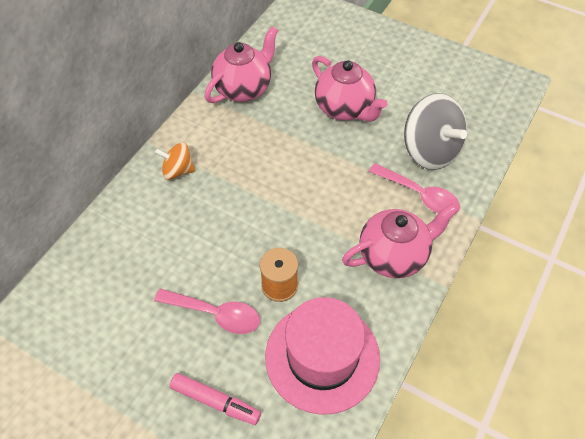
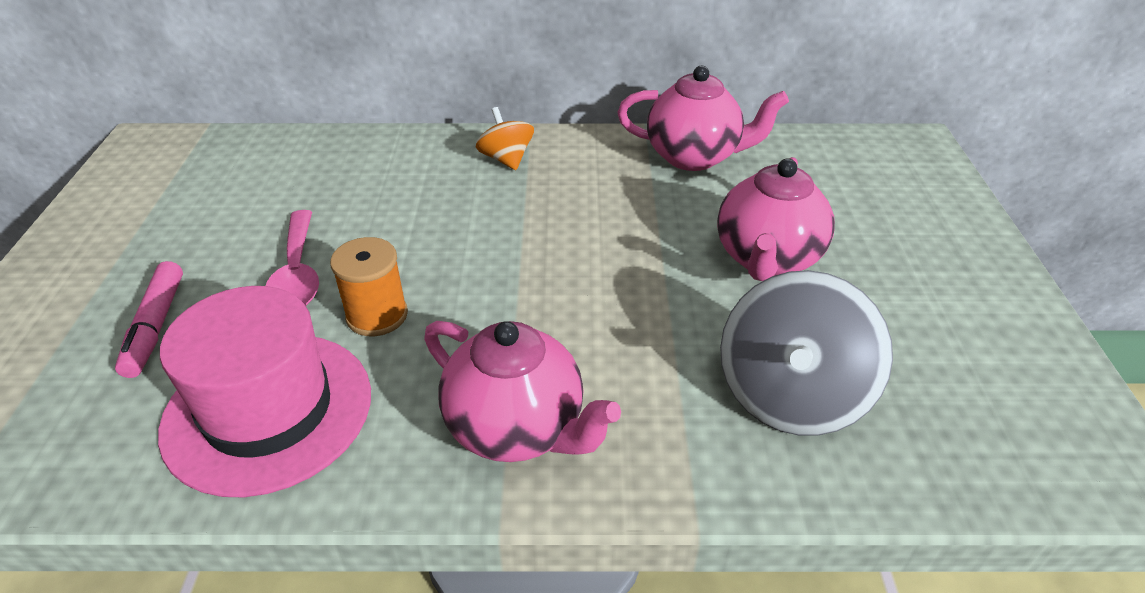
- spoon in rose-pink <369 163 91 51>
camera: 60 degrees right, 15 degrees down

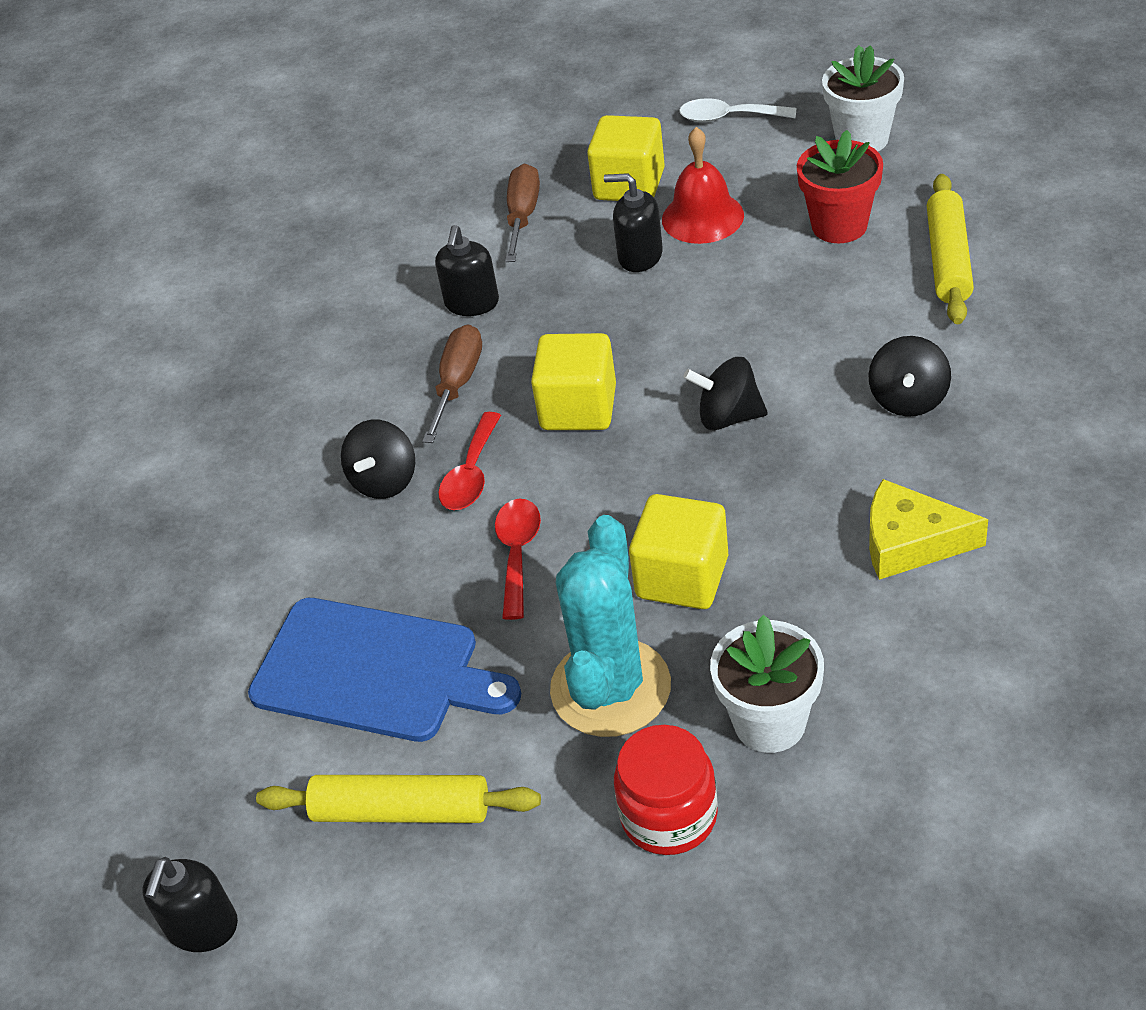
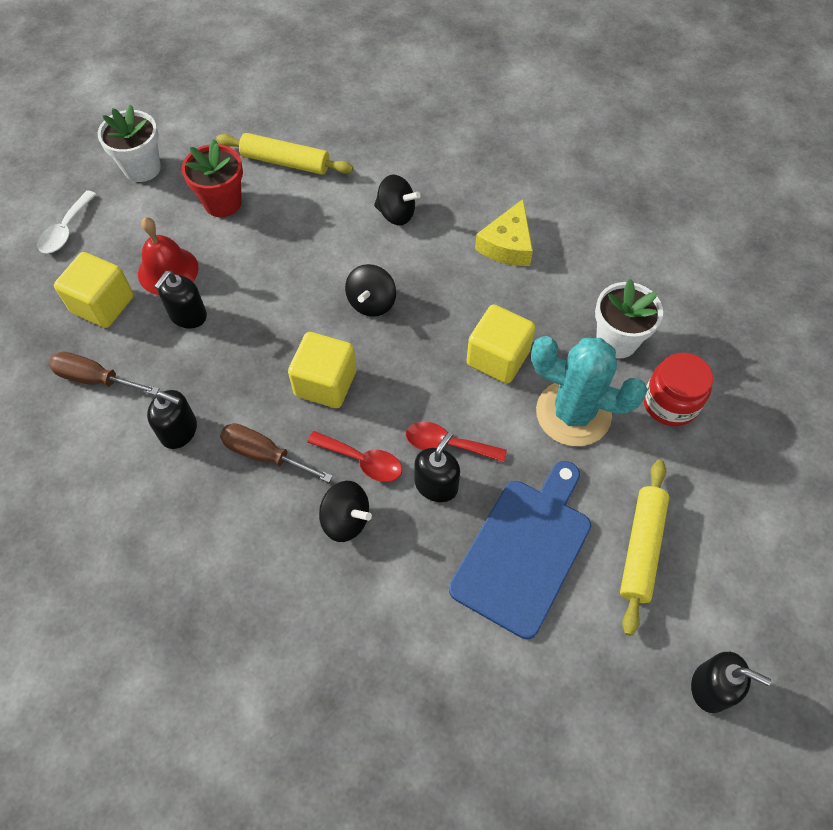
+ soap dispenser in jet-black <414 432 46 70>
camera: 85 degrees left, 15 degrees up

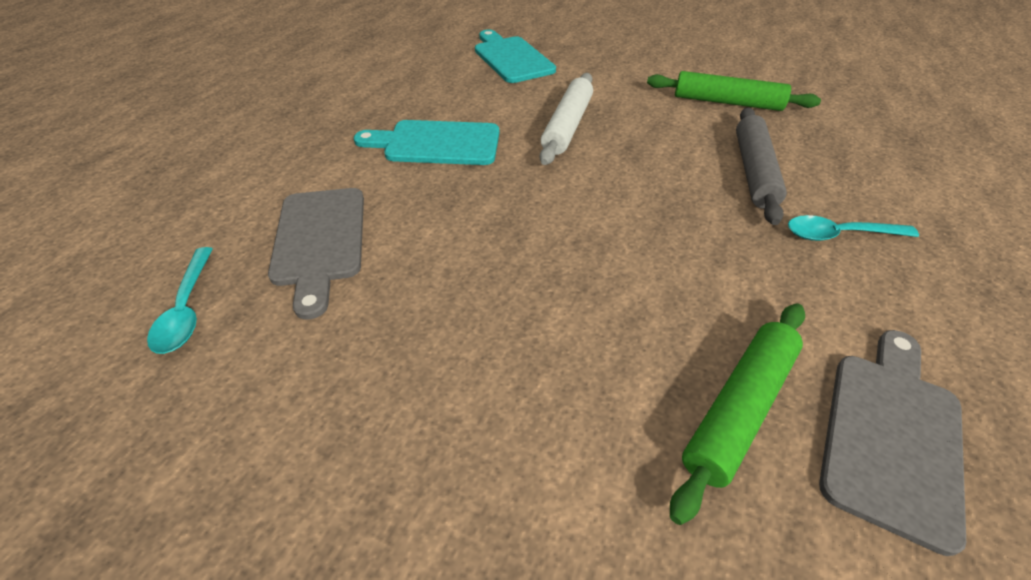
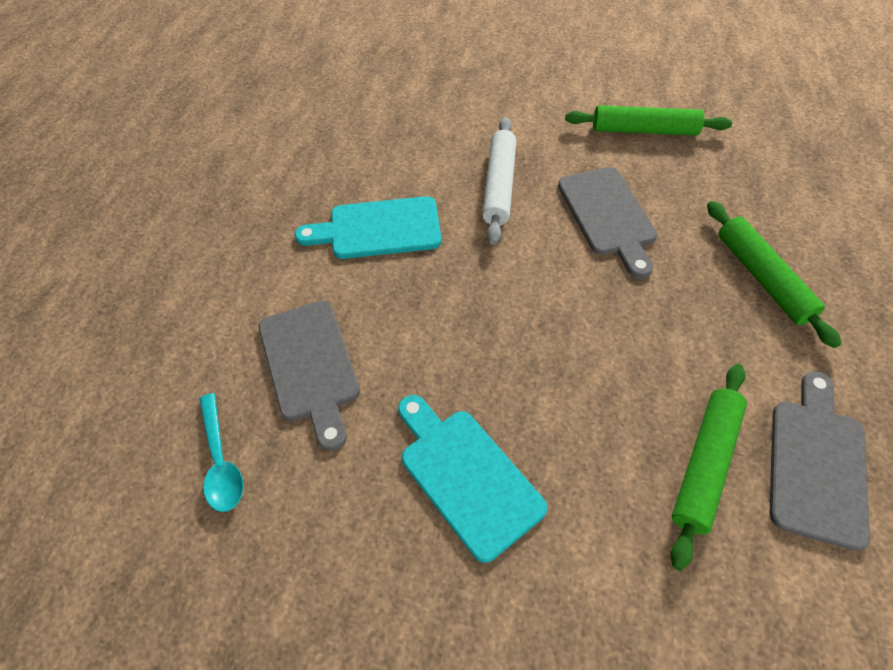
~ bread board in aqua <475 30 81 53> to <398 395 149 168>
- rolling pin in gray <736 107 51 118>
~ spoon in aqua <788 215 131 26> to rolling pin in green <707 201 135 147>
+ bread board in gray <558 167 99 112>
camera: 10 degrees left, 10 degrees up

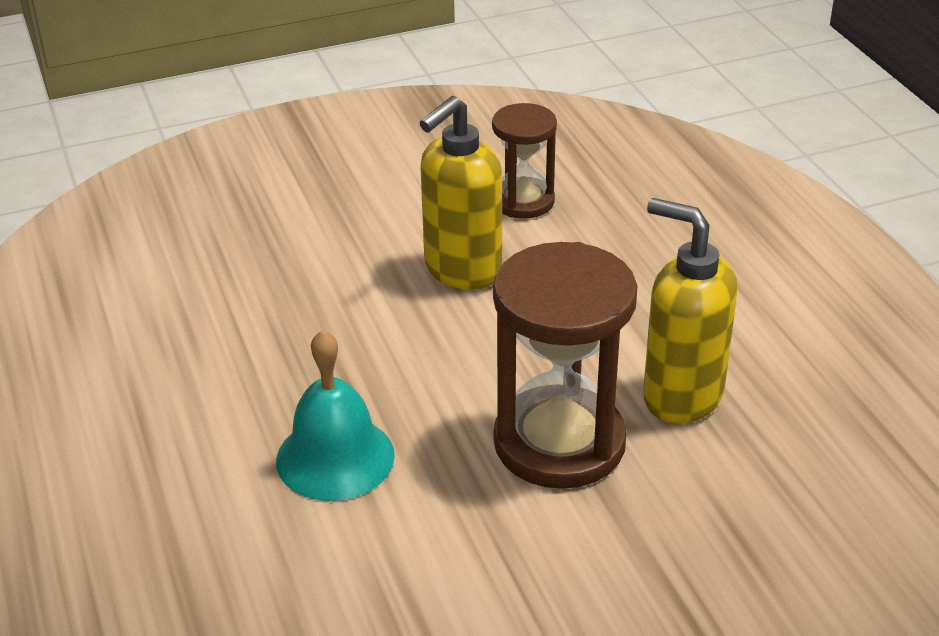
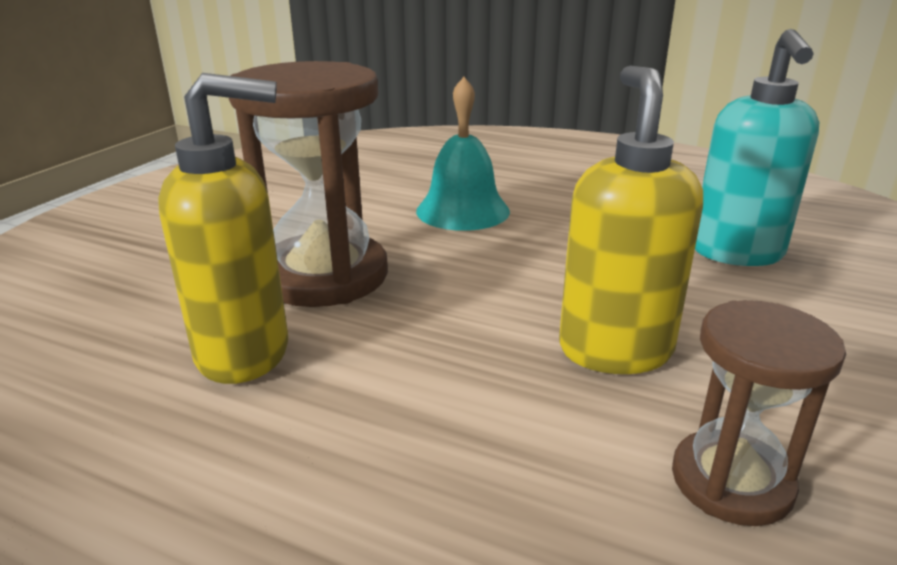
+ soap dispenser in aqua <695 29 124 237>
camera: 135 degrees right, 10 degrees down

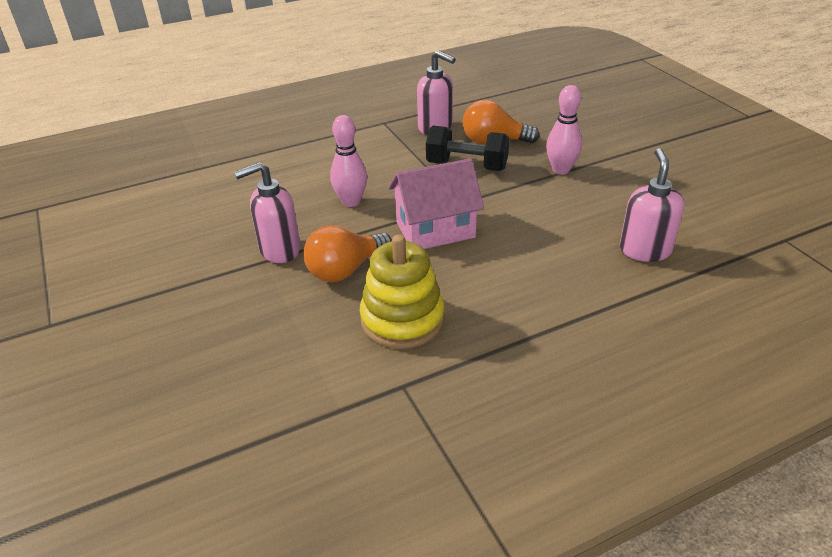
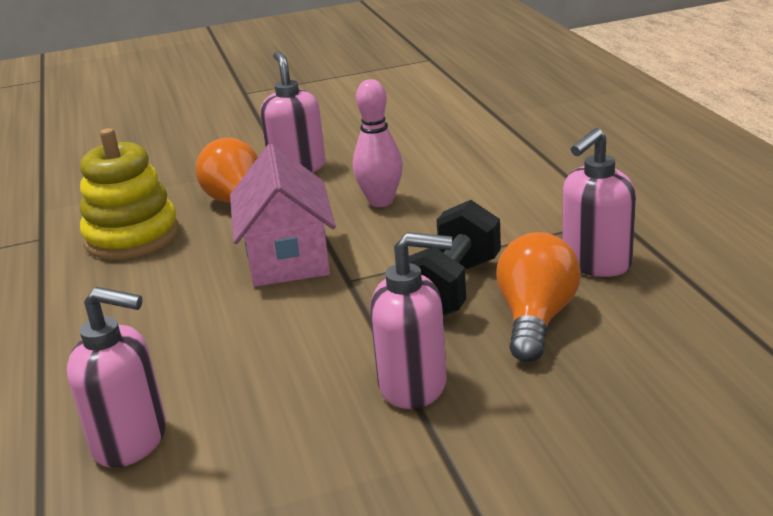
~ tenpin in rose-pink <546 85 36 90> to soap dispenser in rose-pink <370 232 82 177>
camera: 100 degrees right, 10 degrees down

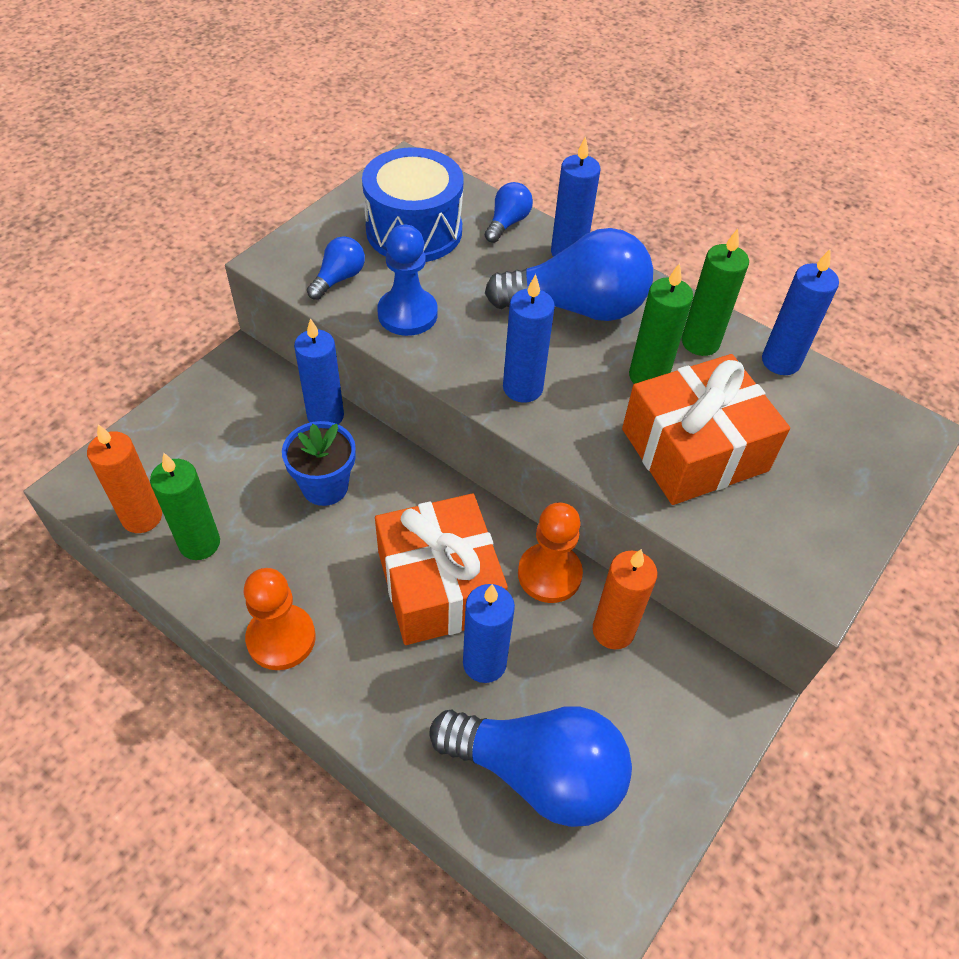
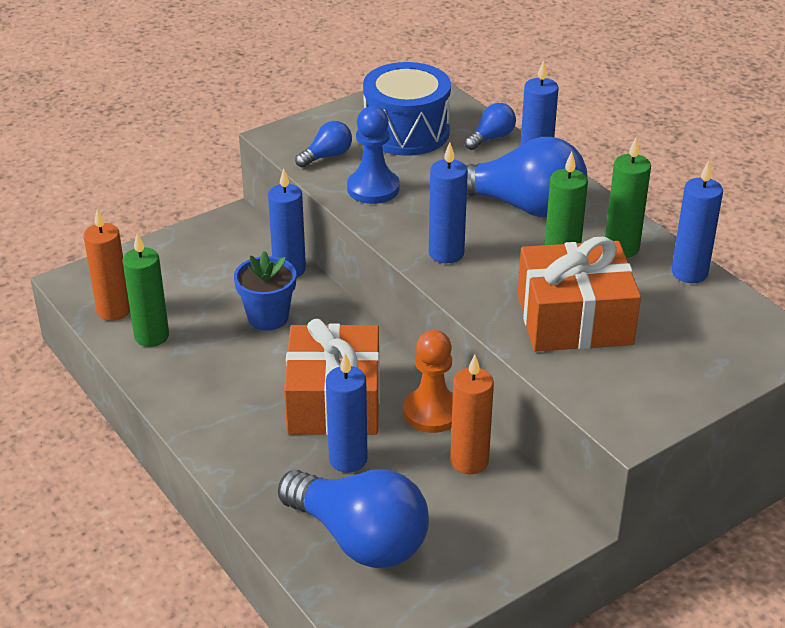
- game pawn in orange-coloured <244 568 72 102>
camera: 20 degrees right, 15 degrees down

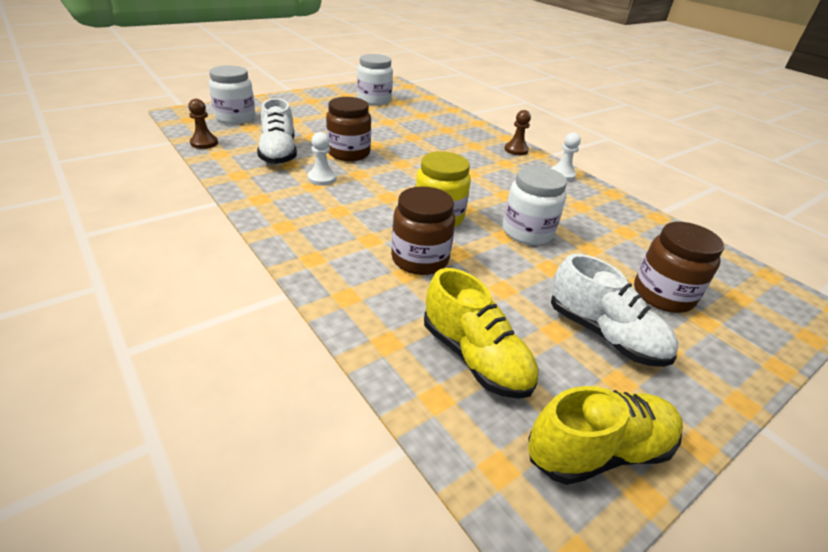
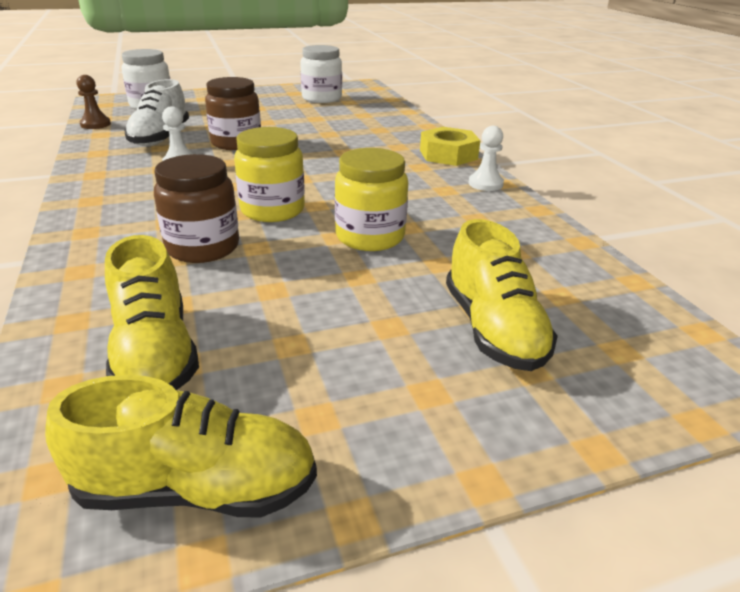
~ game pawn in brown <504 110 27 45> to hexagon nut in yellow <420 127 60 39>
~ jar in pure white <503 166 64 79> to jar in yellow <335 148 73 103>
~ jar in brown <634 222 90 91> to shoe in yellow <446 219 112 152>
- shoe in pure white <551 254 128 113>
camera: 20 degrees right, 5 degrees down

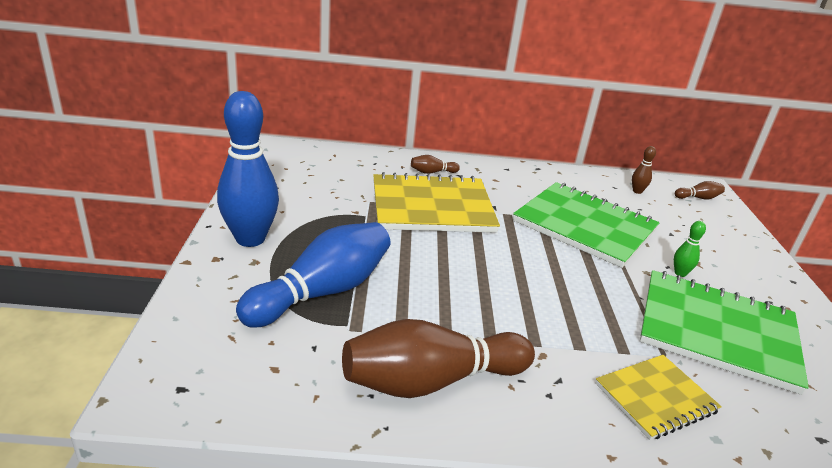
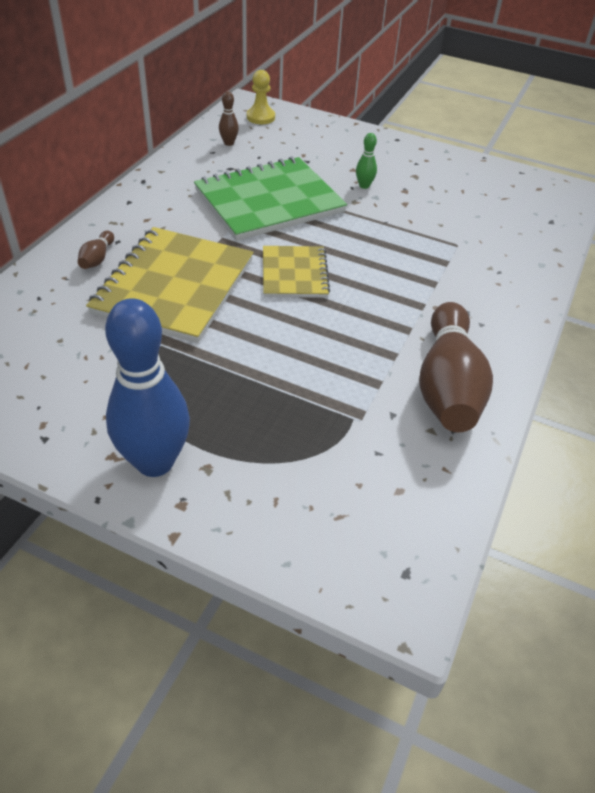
~ tenpin in brown <675 181 50 18> to game pawn in yellow <247 70 28 54>
- tenpin in royal blue <236 222 155 106>
- notebook in green <640 270 169 125>
~ notebook in yellow <595 355 127 85> to <263 246 67 52>
camera: 65 degrees left, 15 degrees up

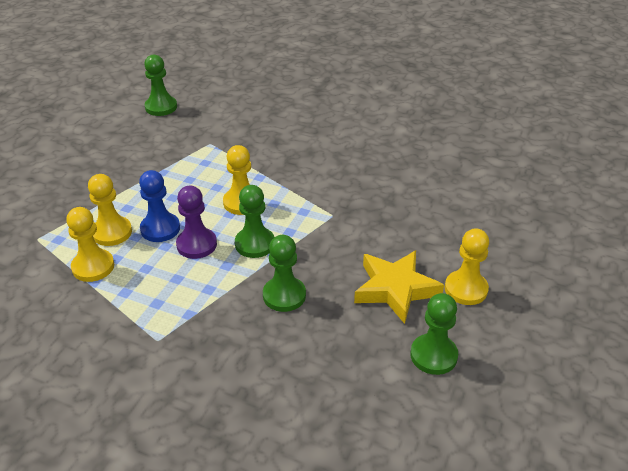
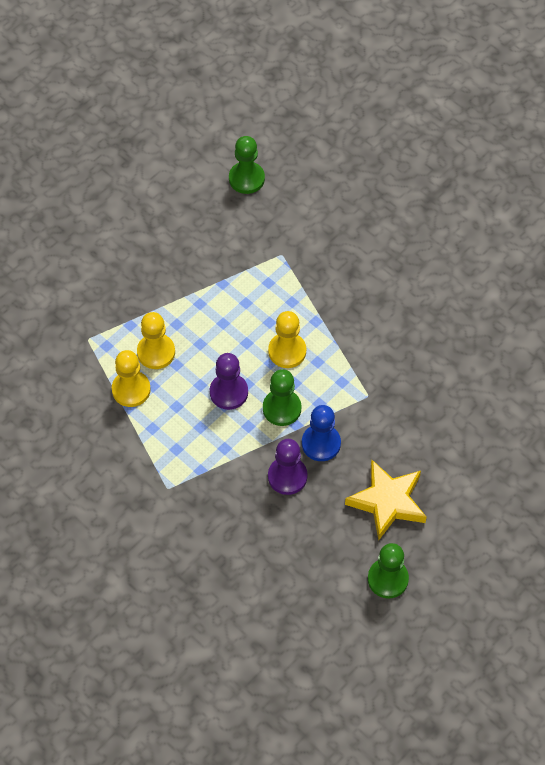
~ game pawn in royal blue <139 170 41 72> to <302 405 39 56>
- game pawn in yellow <445 228 44 77>
~ game pawn in green <263 235 43 77> to game pawn in purple <268 439 40 56>
camera: 20 degrees right, 20 degrees up

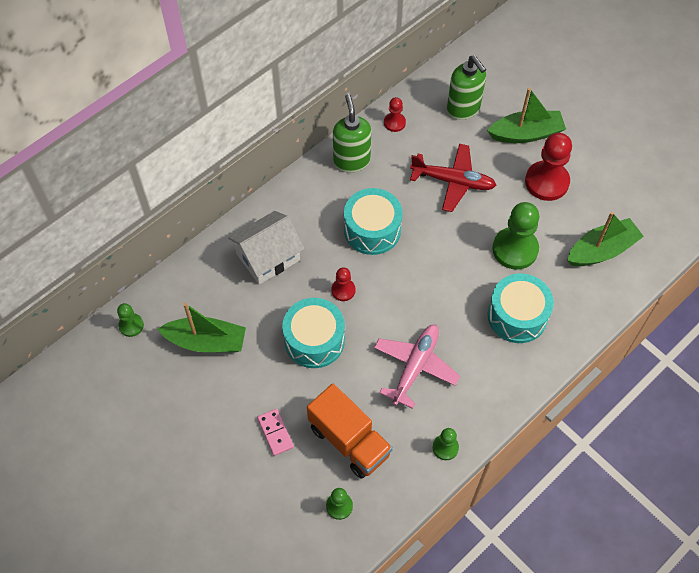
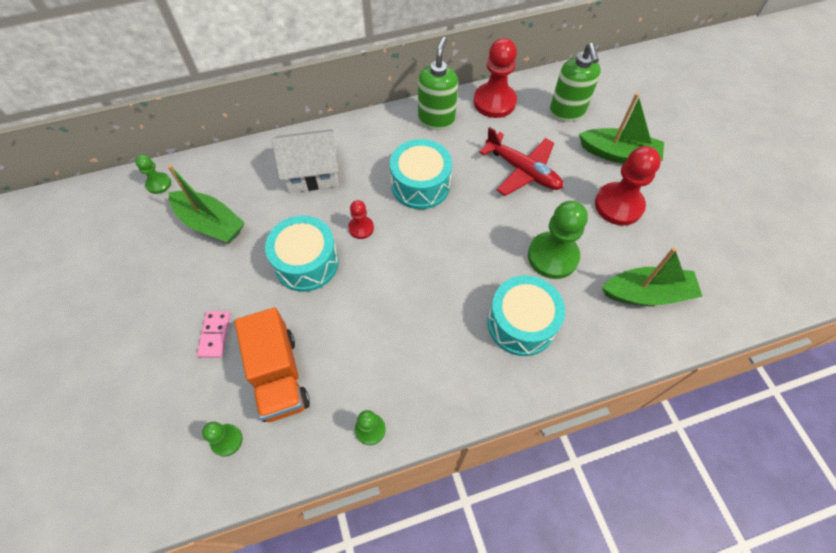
~ game pawn in crimson <384 97 22 35> = <474 38 43 80> x1.94
- toy plane in rose-pink <374 325 86 84>
camera: 25 degrees right, 0 degrees up

